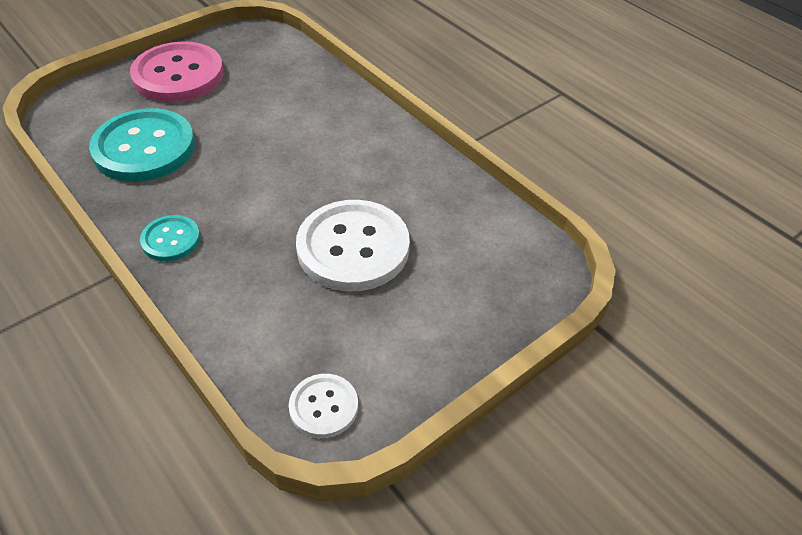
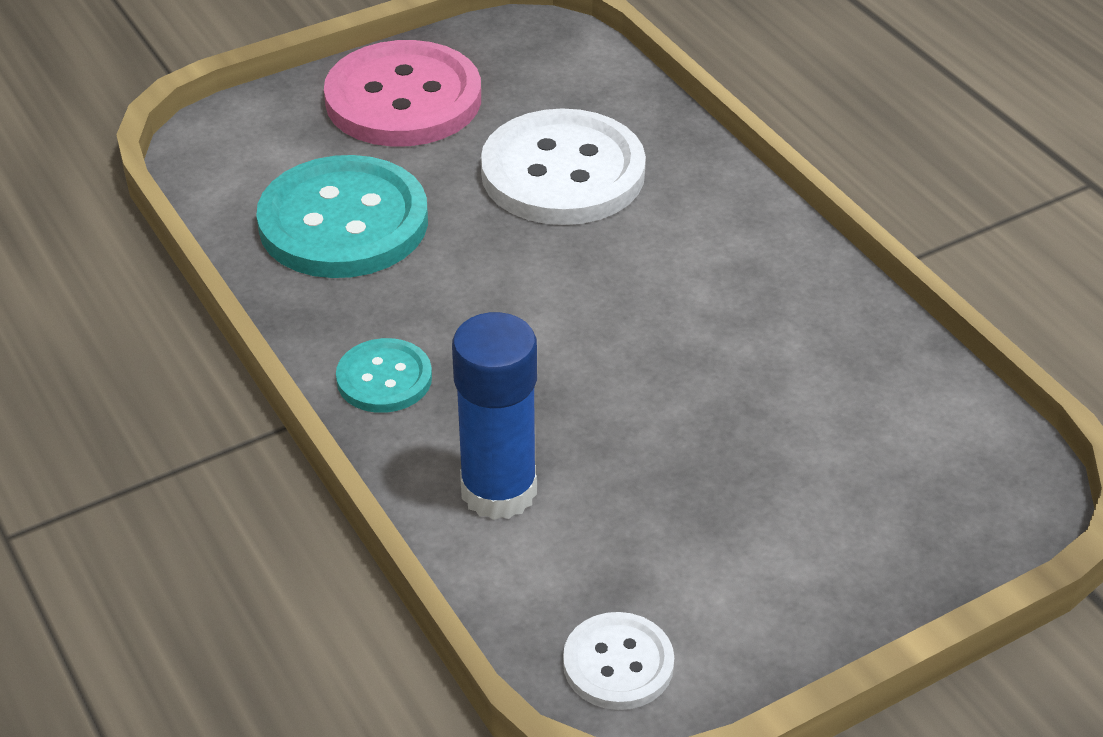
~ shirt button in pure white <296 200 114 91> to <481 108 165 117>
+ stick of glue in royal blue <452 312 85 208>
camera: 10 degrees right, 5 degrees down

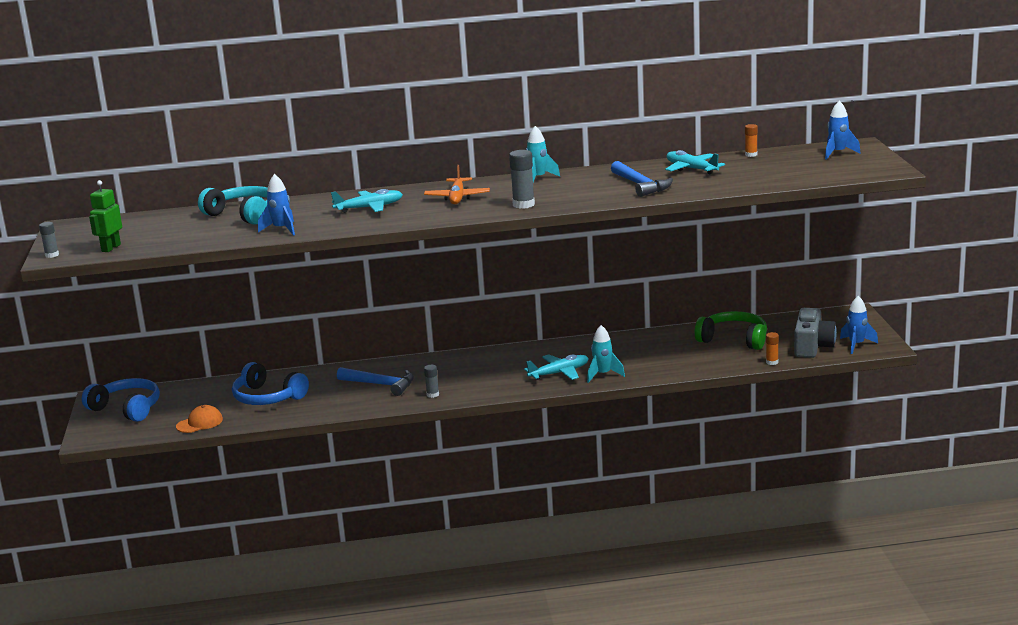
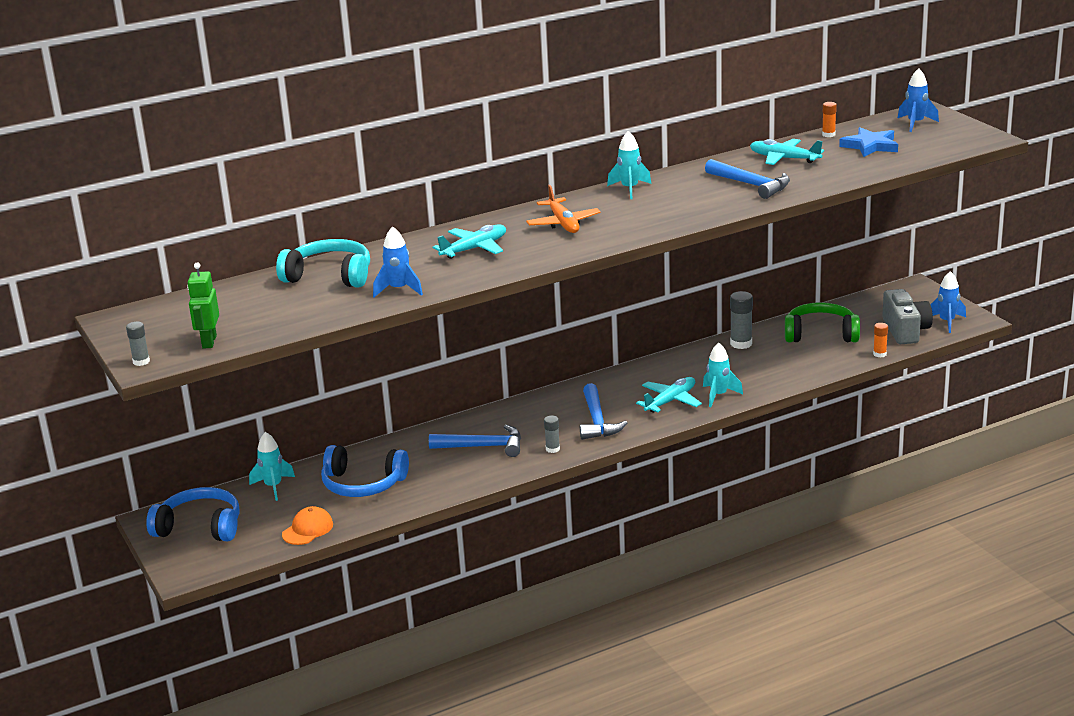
~ stick of glue in gray <509 150 26 59> to <730 291 23 58>
+ star in royal blue <839 127 59 30>
+ carpenter's hammer in royal blue <580 383 48 57>
+ rocket in aqua <249 432 46 69>
camera: 20 degrees left, 5 degrees up

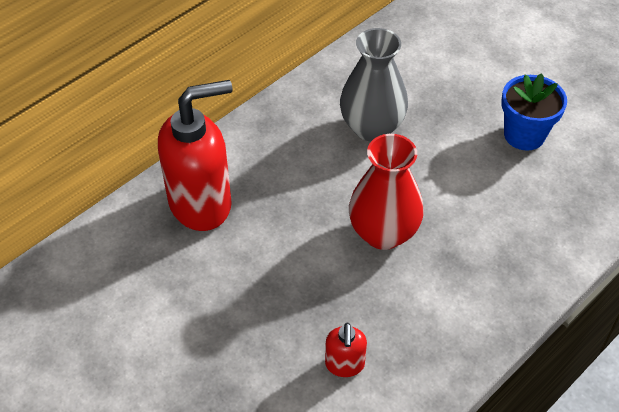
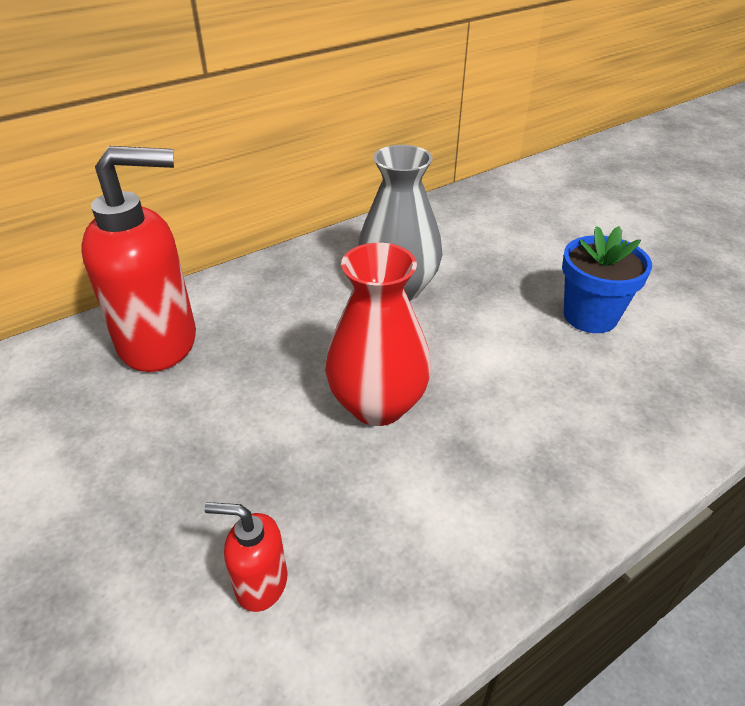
~ soap dispenser in crimson <325 323 42 54> = <204 502 83 110> 90 degrees clockwise
camera: 10 degrees right, 10 degrees down

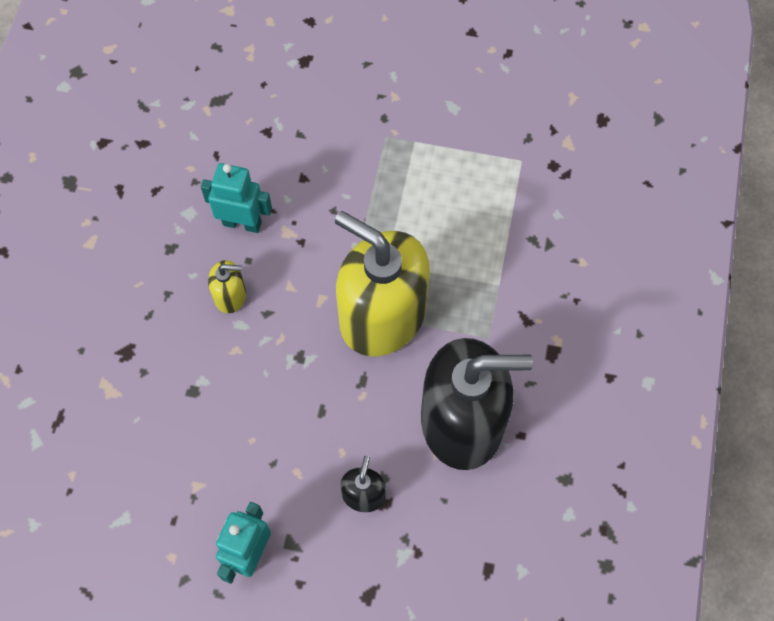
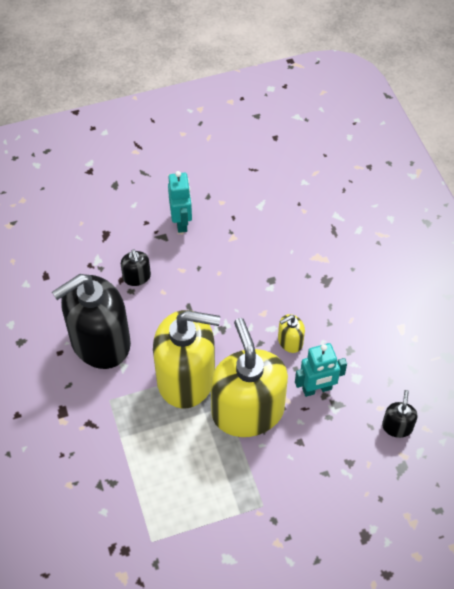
+ soap dispenser in yellow <211 318 77 119>
+ soap dispenser in jet-black <382 390 36 48>
camera: 150 degrees right, 10 degrees down

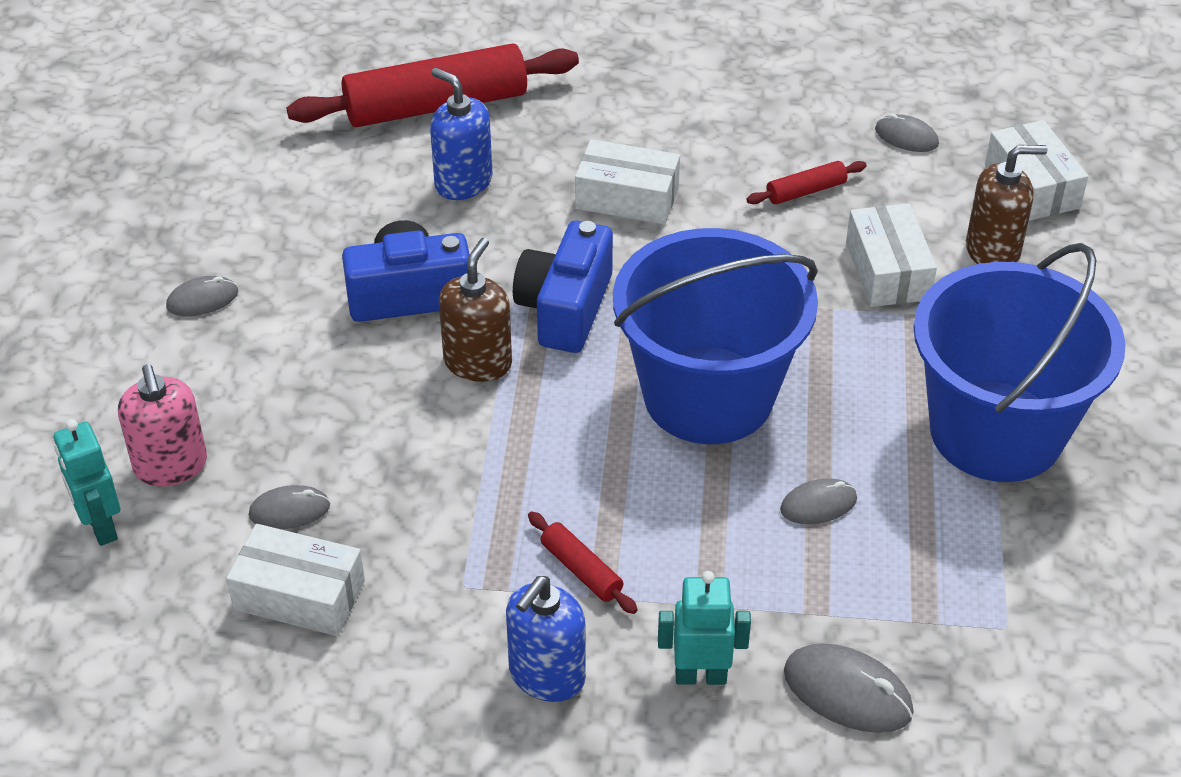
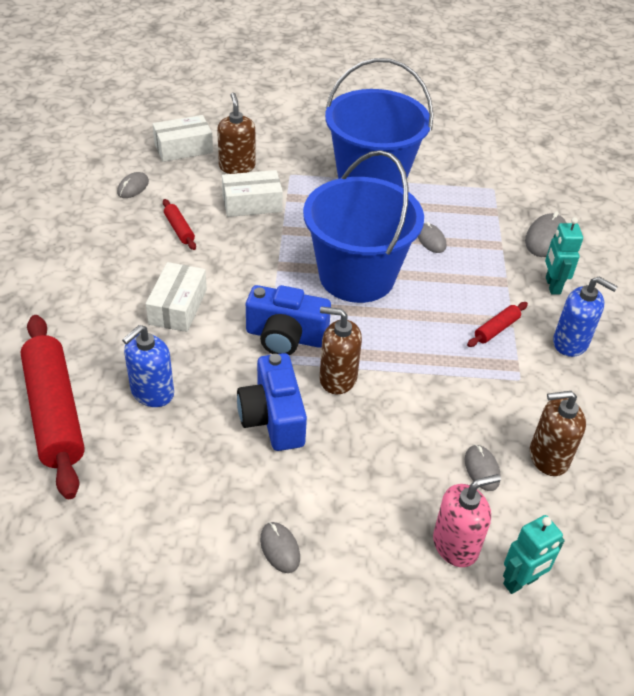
~ parcel in pure white <226 524 139 112> to soap dispenser in brown <530 391 56 85>
camera: 95 degrees left, 0 degrees up

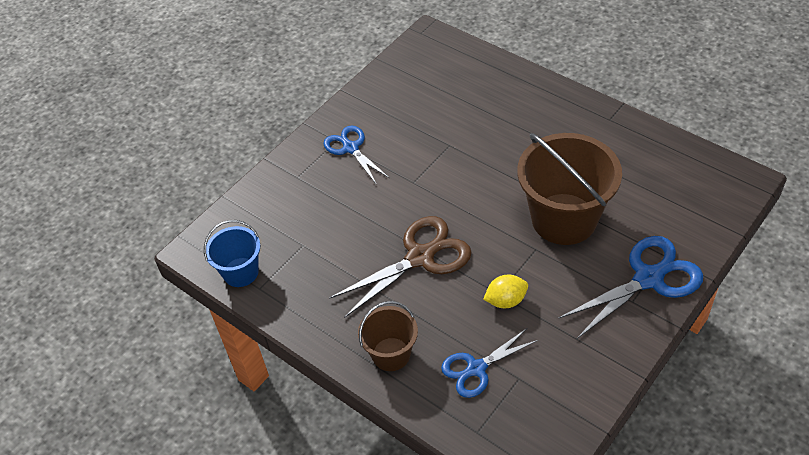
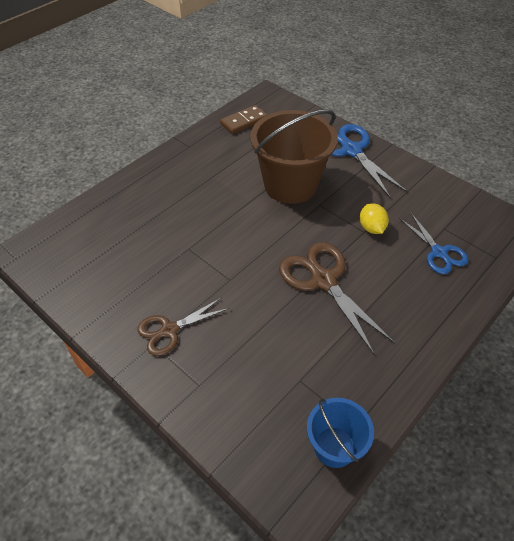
~ shears in royal blue <323 125 66 59> to shears in brown <137 297 92 59>
- pail in brown <358 301 60 70>
+ domino in brown <220 105 47 29>
camera: 90 degrees left, 0 degrees up

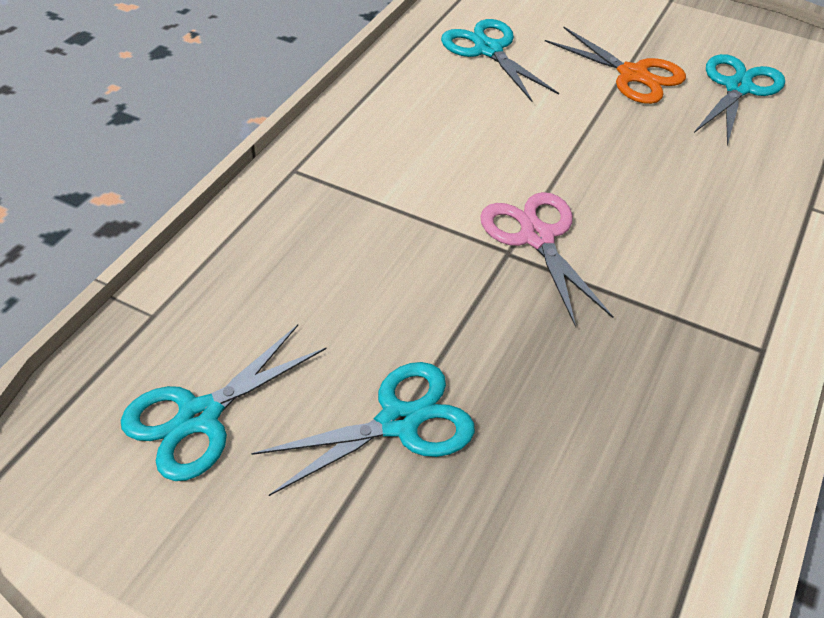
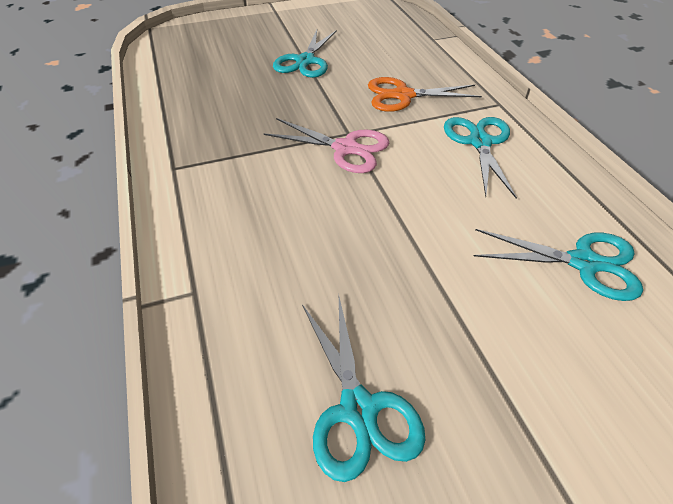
~ shears in orange-coloured <545 27 141 77> to <368 77 114 35>
~ shears in aqua <121 325 205 156> to <444 117 73 82>
camera: 135 degrees right, 0 degrees up

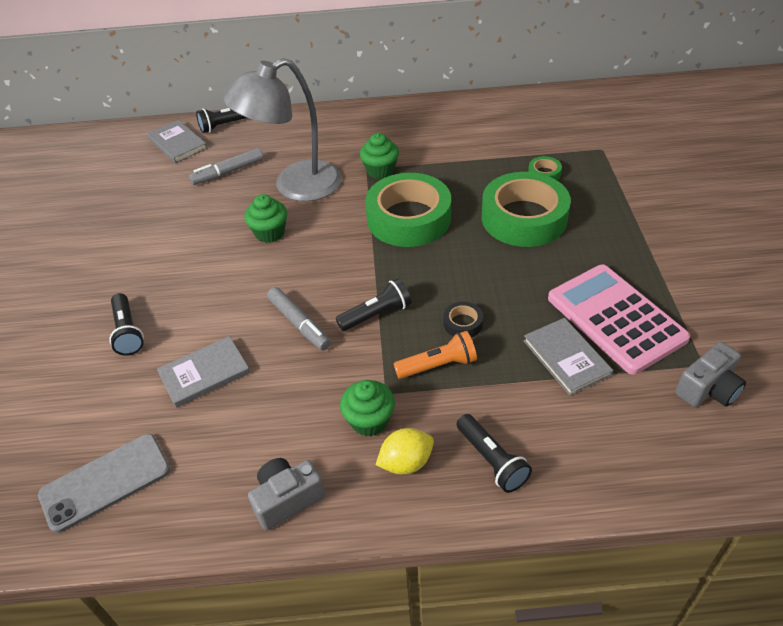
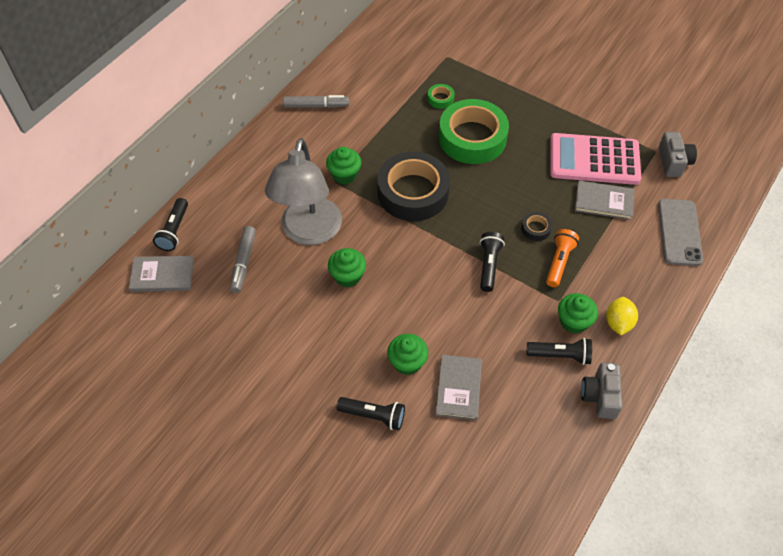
~ tape in green <365 173 86 74> to tape in jet-black <377 152 73 69>
~ felt pen in gray <267 287 64 64> to <283 95 66 13>
~ pocket torch in jet-black <457 414 75 79> to <526 338 66 27>
~ mobile phone in gray <38 434 132 99> to <658 199 45 67>
+ fairy cake in green <387 334 41 41>
camera: 55 degrees left, 10 degrees up

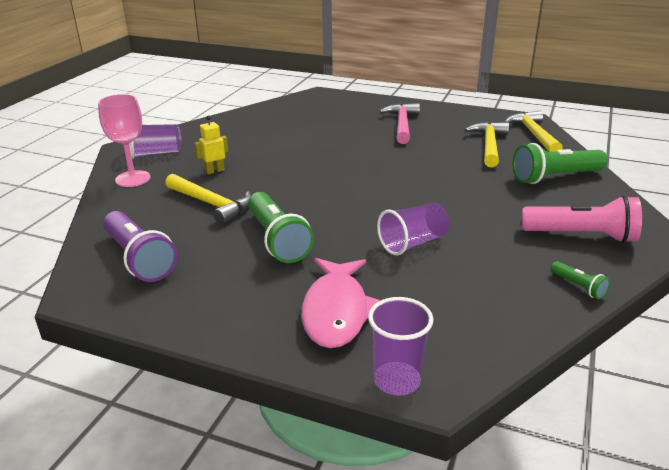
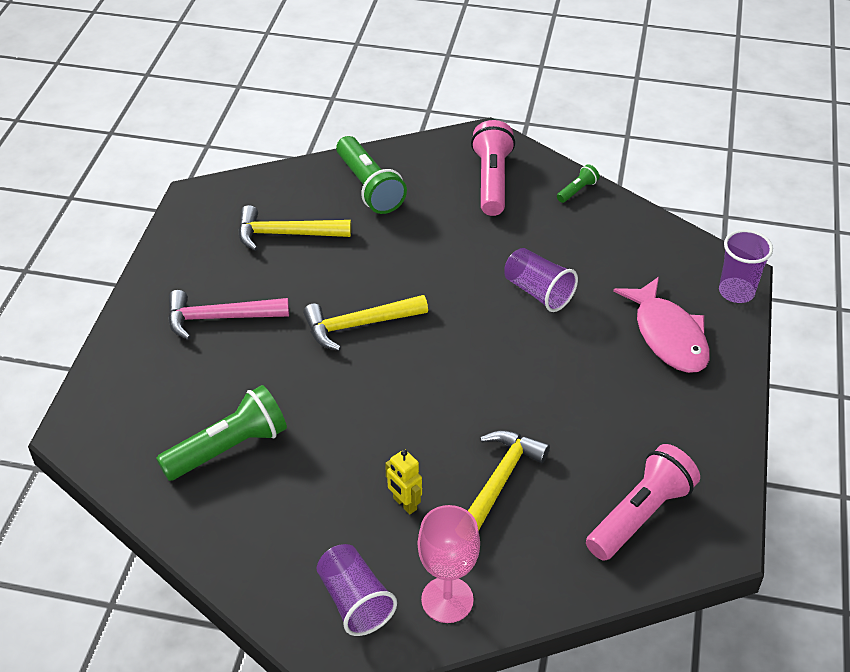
~ carpenter's hammer in yellow <504 111 59 41> to <303 295 125 56>
~ pocket torch in green <248 192 66 71> to <156 385 131 96>
~ pocket torch in purple <103 211 74 71> to pocket torch in rose-pink <586 444 114 117>
~ fish figure in rose-pink <301 258 80 90> = <613 277 97 96> 75 degrees clockwise
camera: 100 degrees left, 15 degrees up

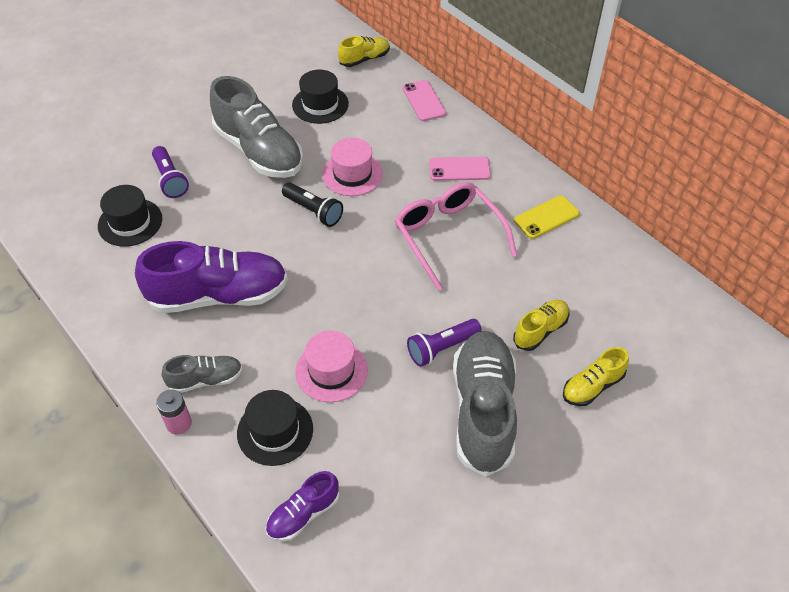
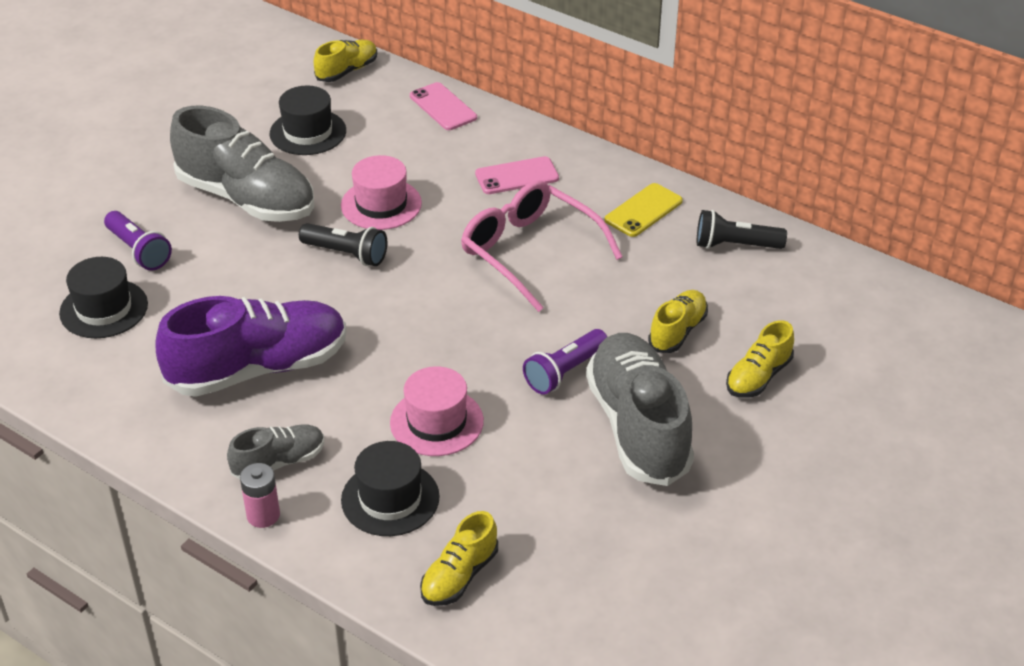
~ shoe in purple <266 471 73 71> to shoe in yellow <420 511 78 95>
+ pocket torch in jet-black <697 210 90 39>
camera: 15 degrees left, 10 degrees down

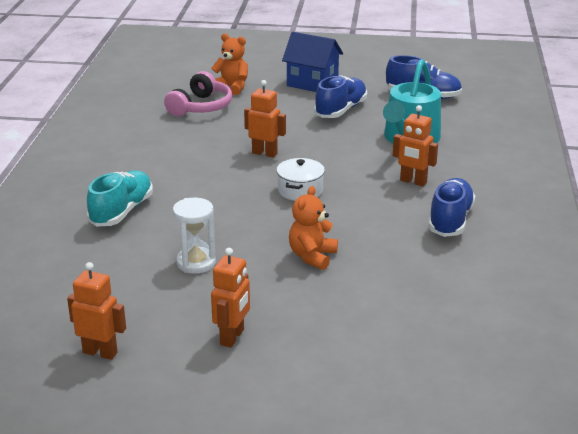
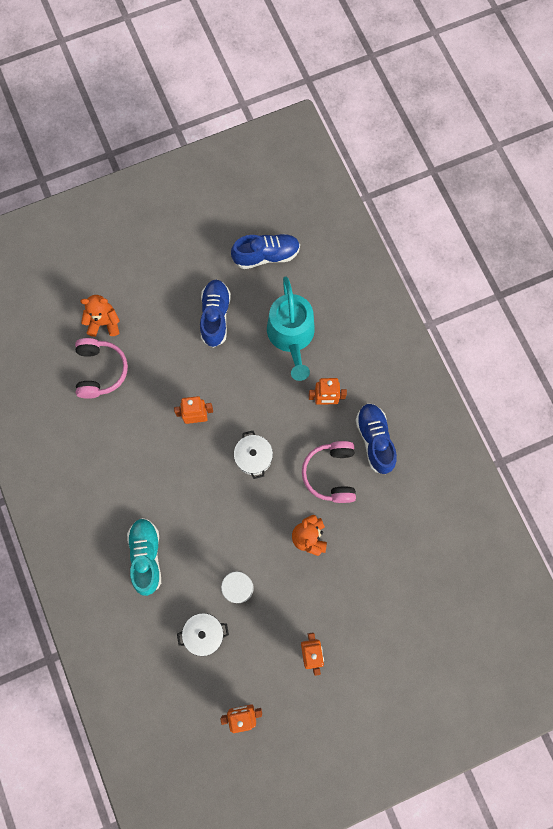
- toy house in royal blue <282 32 61 60>
+ headset in rose-pink <302 441 54 62>
+ stockpot in pure white <177 613 52 43>
camera: 30 degrees left, 45 degrees up

